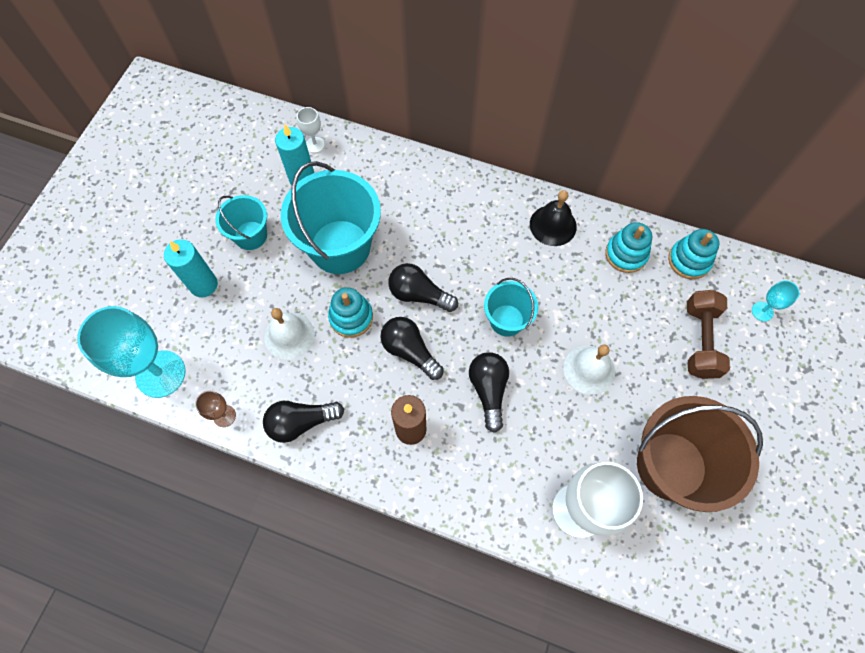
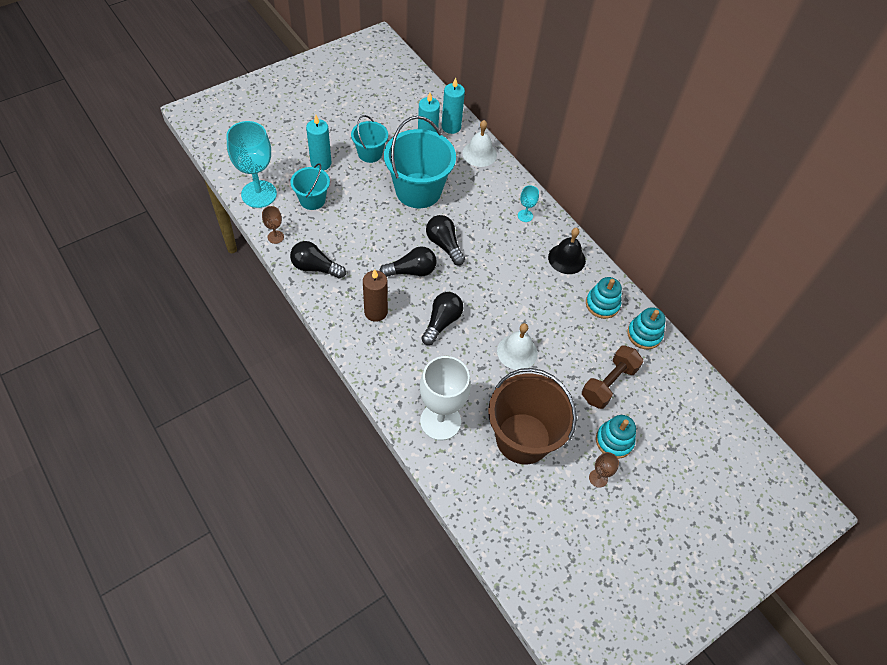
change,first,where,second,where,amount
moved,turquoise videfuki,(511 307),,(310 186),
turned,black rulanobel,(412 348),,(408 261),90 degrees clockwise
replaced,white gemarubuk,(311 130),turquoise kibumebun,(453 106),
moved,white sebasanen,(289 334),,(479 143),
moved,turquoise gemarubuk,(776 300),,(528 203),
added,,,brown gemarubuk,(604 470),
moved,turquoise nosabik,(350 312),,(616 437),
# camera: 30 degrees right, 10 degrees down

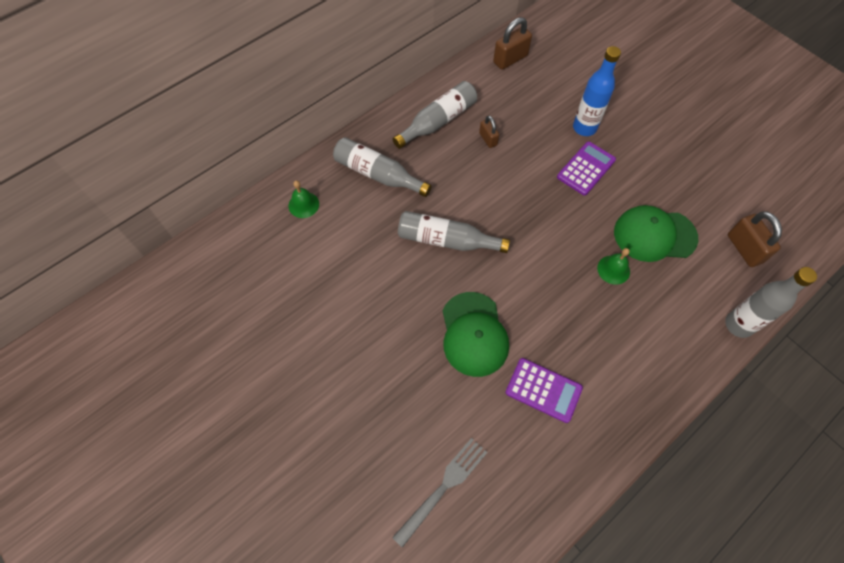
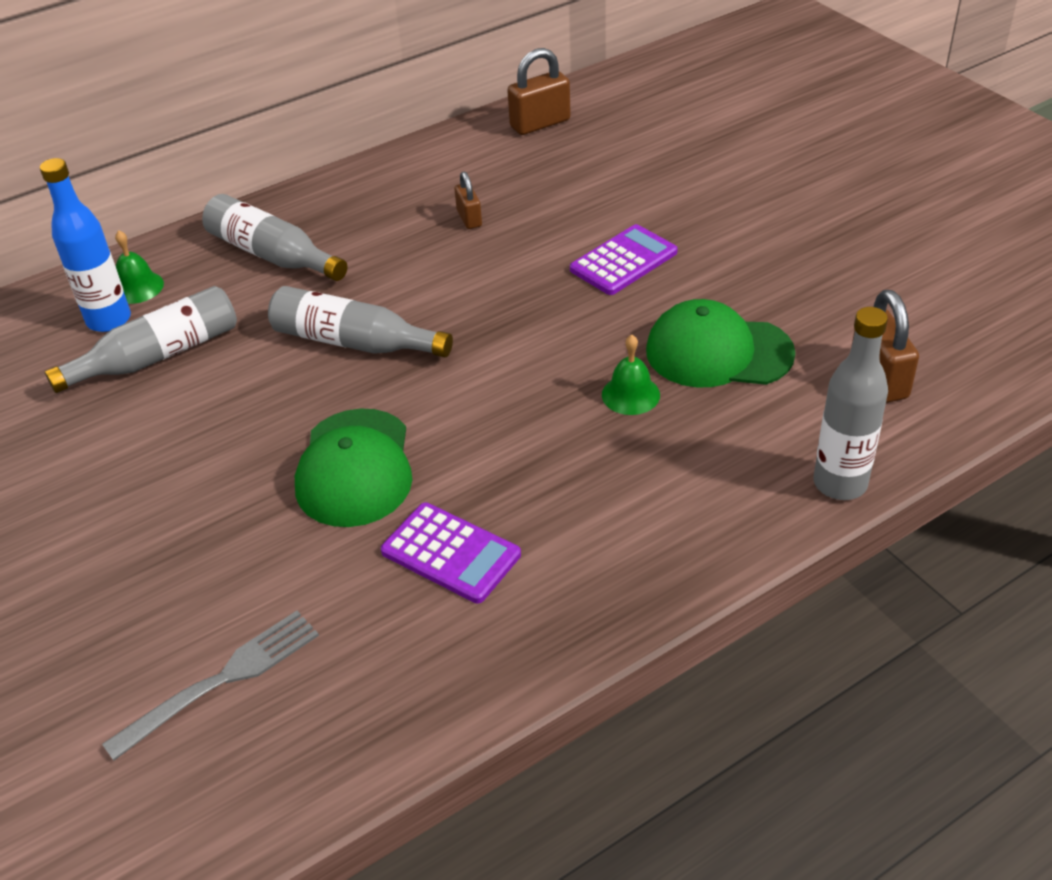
change,first,where,second,where,amount
moved,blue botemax,(597 91),,(85 245),
moved,grey botemax,(435 115),,(141 339),
# camera: 10 degrees right, 20 degrees down

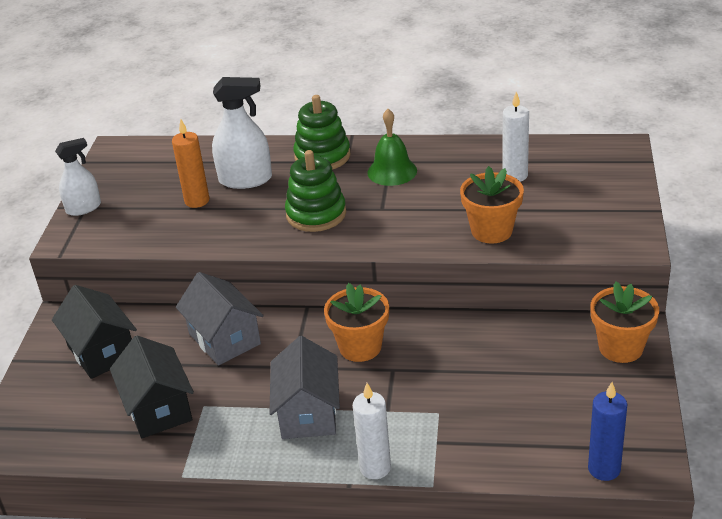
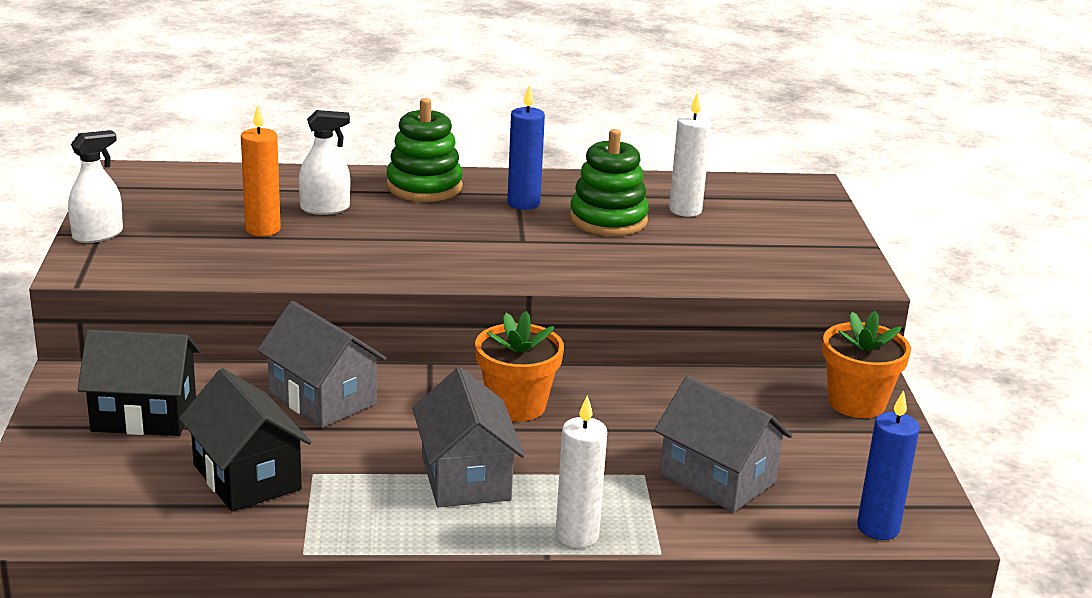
change,first,where,second,where,amount
turned,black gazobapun,(94 332),,(138 383),45 degrees counterclockwise
resized,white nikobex,(242 133),,(324 162),x0.66
replaced,green sebasanen,(392 147),blue kibumebun,(526 147),
moved,green nosabik,(315 191),,(609 182),
added,,,grey gazobapun,(723 444),
removed,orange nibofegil,(492 205),,,
# camera: 15 degrees left, 10 degrees down

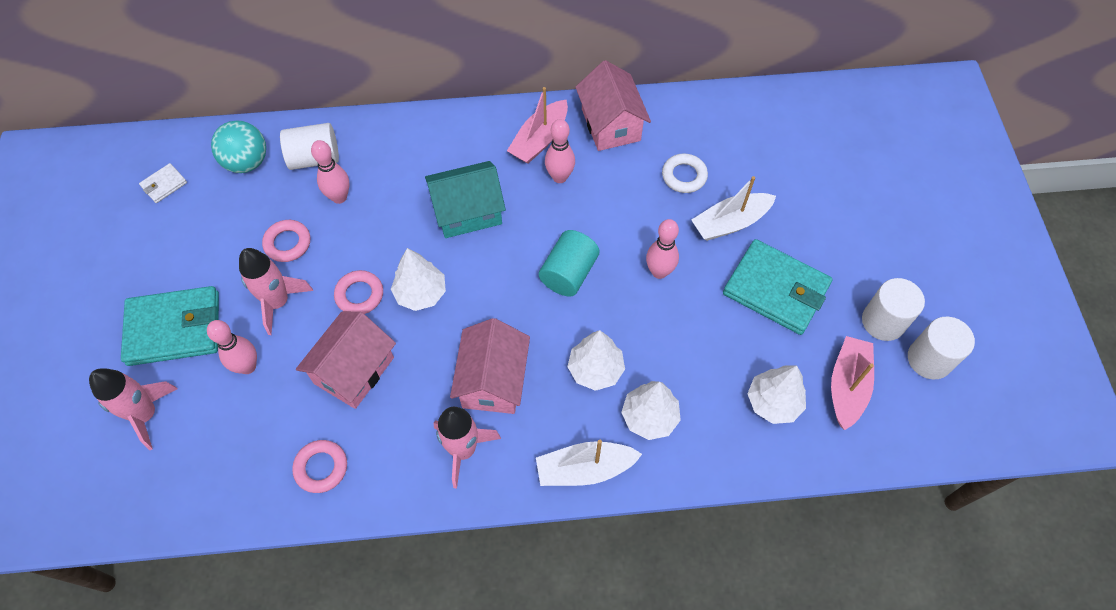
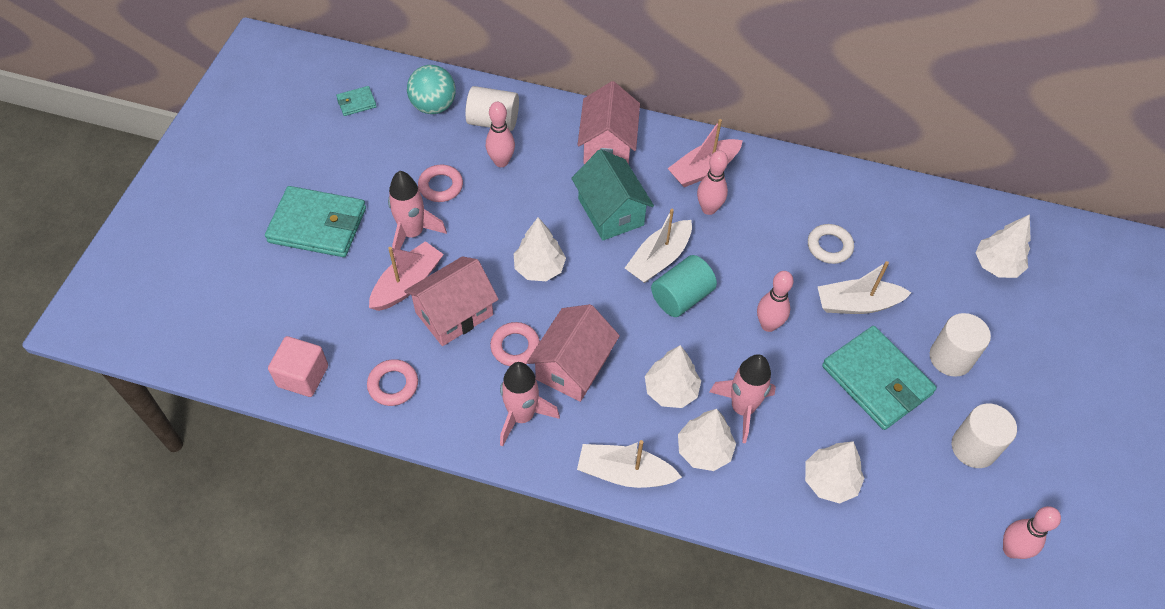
change,first,where,second,where,amount
added,,,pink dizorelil,(298 366),
recoloured,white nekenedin,(163 183),turquoise nekenedin,(356 101),
moved,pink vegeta,(852 383),,(406 276),
moved,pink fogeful,(358 292),,(515 344),
turned,turquoise gazobapun,(465 199),,(612 195),60 degrees clockwise
moved,pink gazobapun,(613 105),,(609 122),
added,,,white vegeta,(658 246),
moved,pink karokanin,(133 409),,(742 398),
moved,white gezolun,(941 348),,(960 345),
added,,,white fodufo,(1003 246),
moved,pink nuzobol,(232 347),,(1032 532),
# camera: 20 degrees right, 5 degrees down

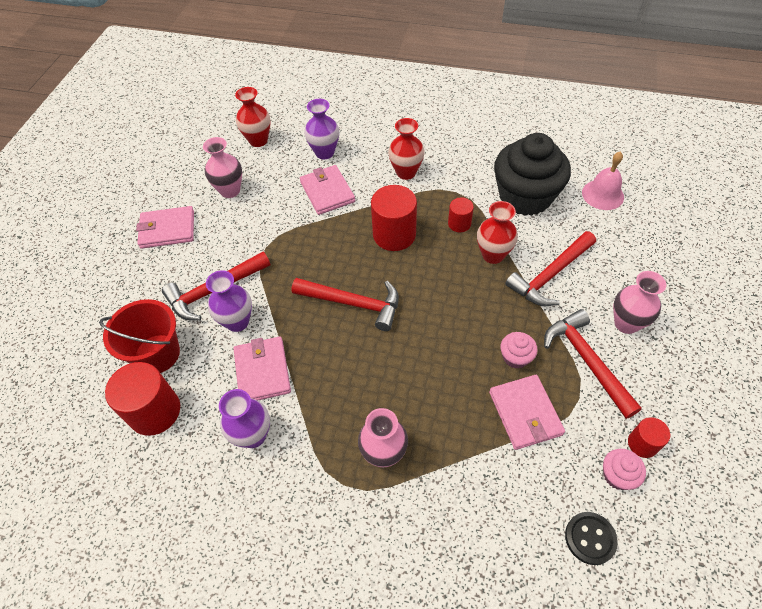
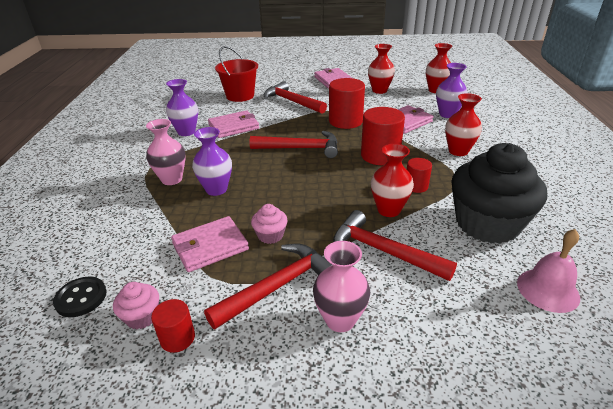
change,first,where,second,where,amount
moved,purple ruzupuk,(229 301),,(212 161),
turned,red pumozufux,(345 304),,(293 144),90 degrees counterclockwise
moved,red gezolun,(142 399),,(347 103),
recoloured,pink ruzupuk,(222 167),red ruzupuk,(381 69),
# camera: 75 degrees right, 20 degrees down

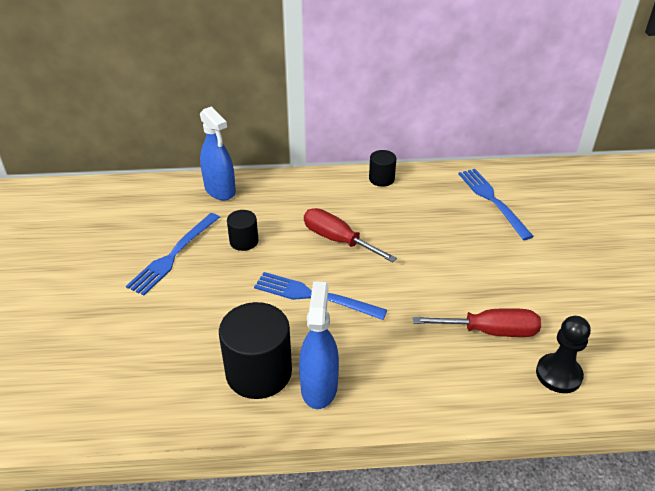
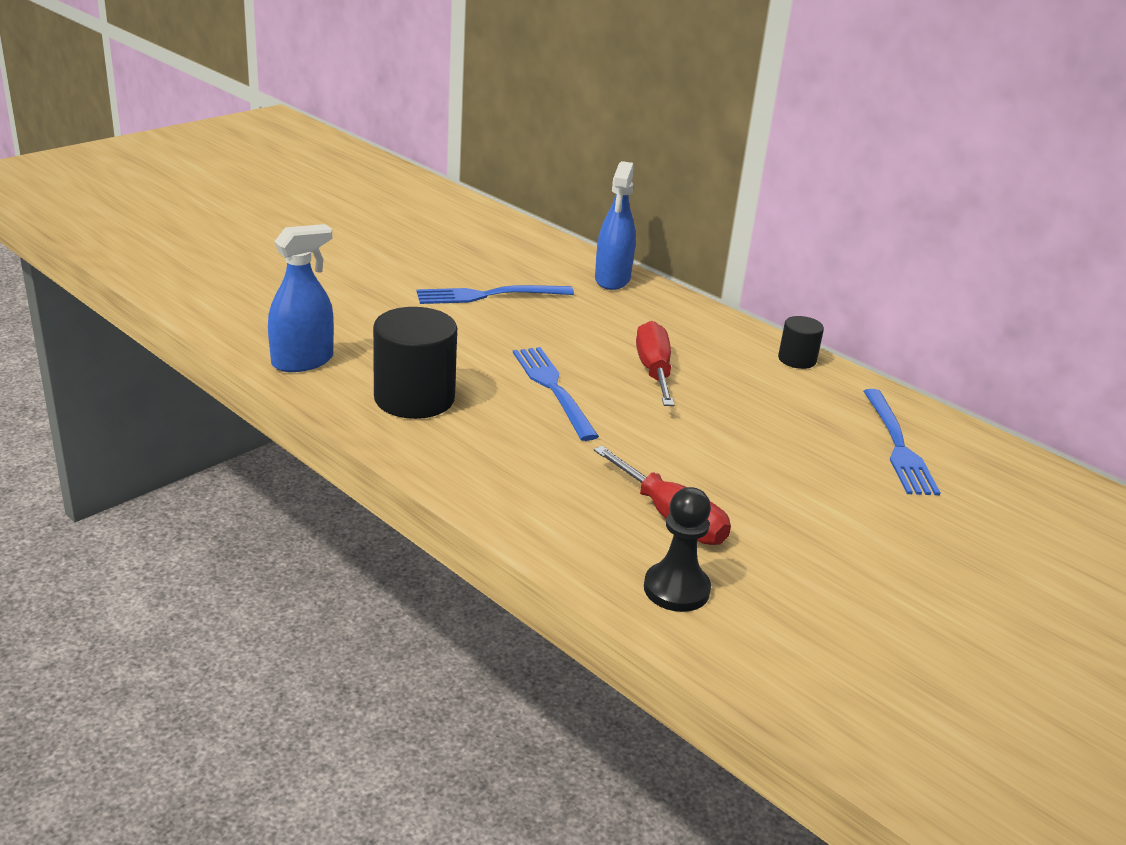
change,first,where,second,where,amount
moved,blue nikobex,(319 345),,(301 298),
turned,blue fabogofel,(496 204),,(902 442),150 degrees clockwise
removed,black gezolun,(242 230),,,
# camera: 45 degrees right, 10 degrees down

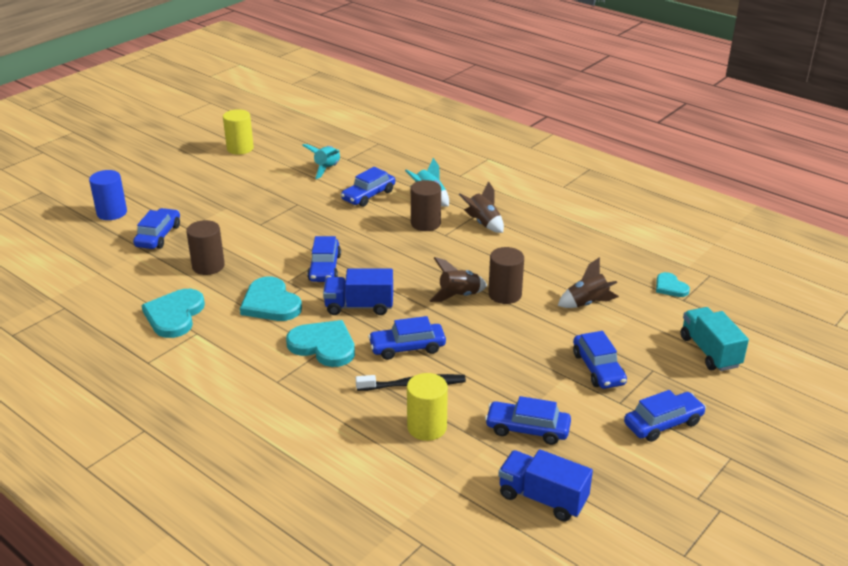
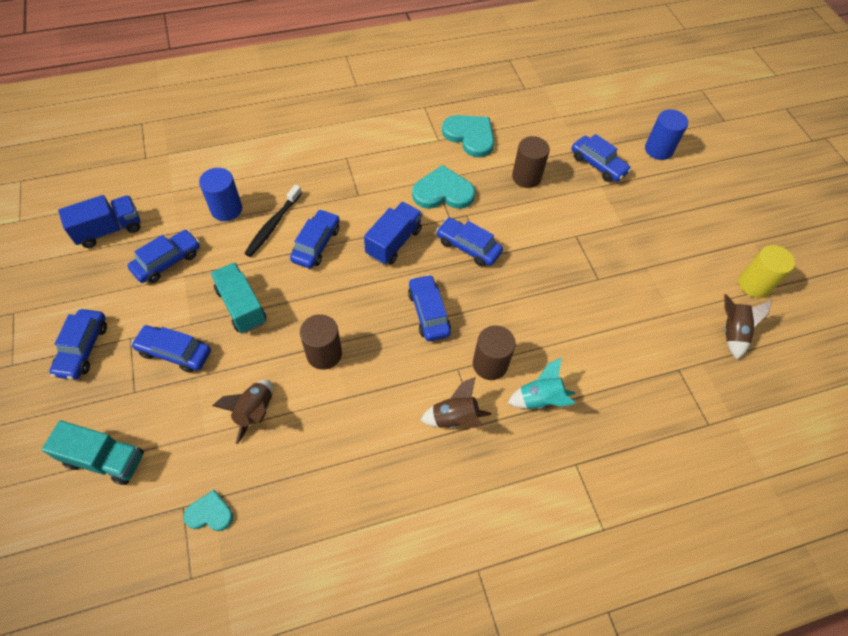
change,first,where,second,where,amount
recoloured,yellow gezolun,(427 407),blue gezolun,(220 194),
added,,,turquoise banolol,(239 298),
moved,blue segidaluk,(368 187),,(429 308),
moved,brown karokanin,(458 279),,(748 326),
removed,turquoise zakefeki,(320 343),,,
removed,turquoise karokanin,(321 161),,,
# camera: 120 degrees right, 25 degrees up

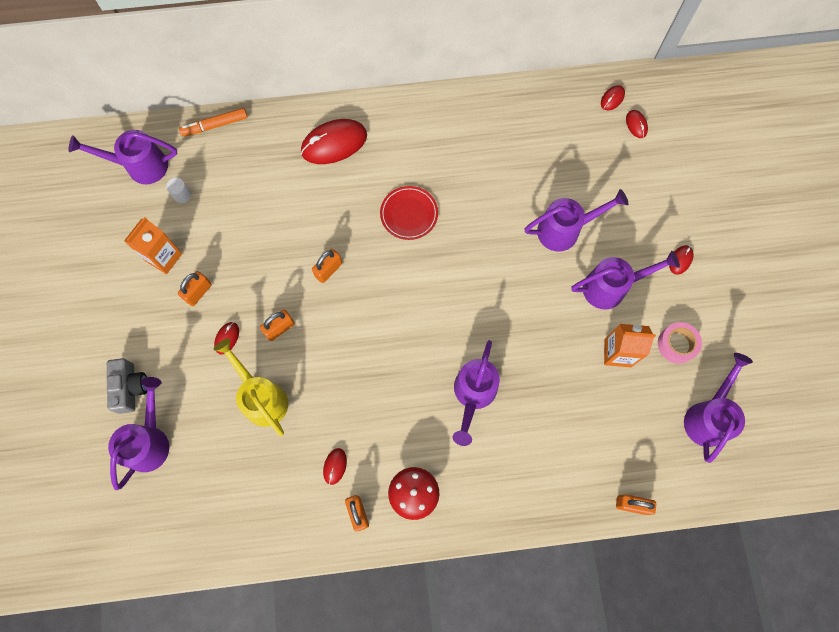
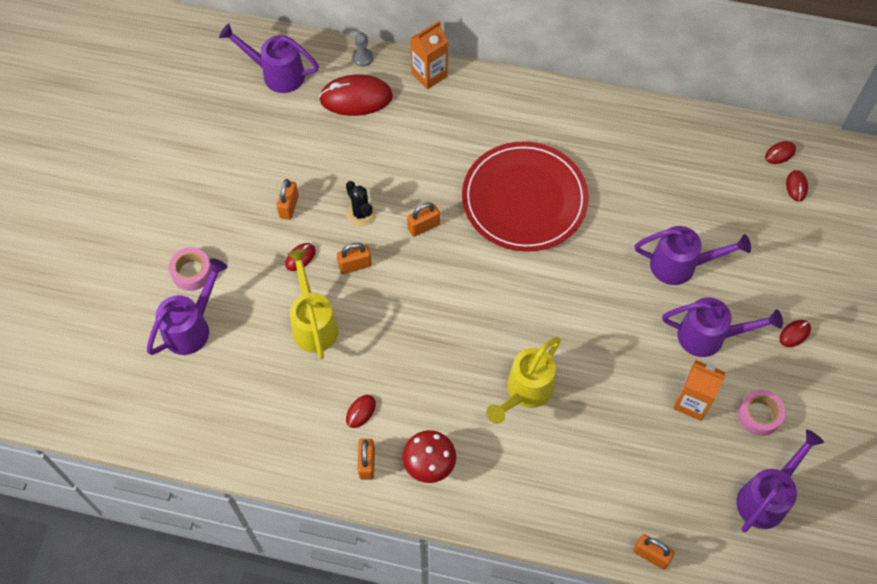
change,first,where,second,where,amount
replaced,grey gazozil,(127 386),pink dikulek,(190 269),
turned,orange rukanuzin,(195 288),,(288 199),45 degrees counterclockwise
moved,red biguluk,(334 141),,(356 95),
added,,,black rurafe,(361 204),
replaced,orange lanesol,(213 122),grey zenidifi,(363 49),
moved,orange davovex,(153 245),,(429 55),
resized,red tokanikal,(409 213),,(525 197),x2.03
recoloured,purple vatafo,(476 393),yellow vatafo,(523 380),
removed,white gezolun,(178 190),,,
# camera: 20 degrees right, 10 degrees down

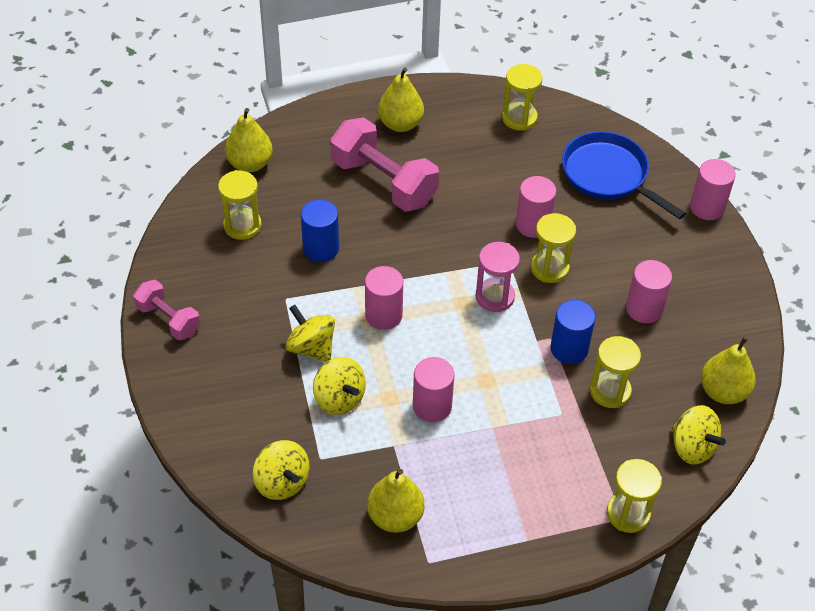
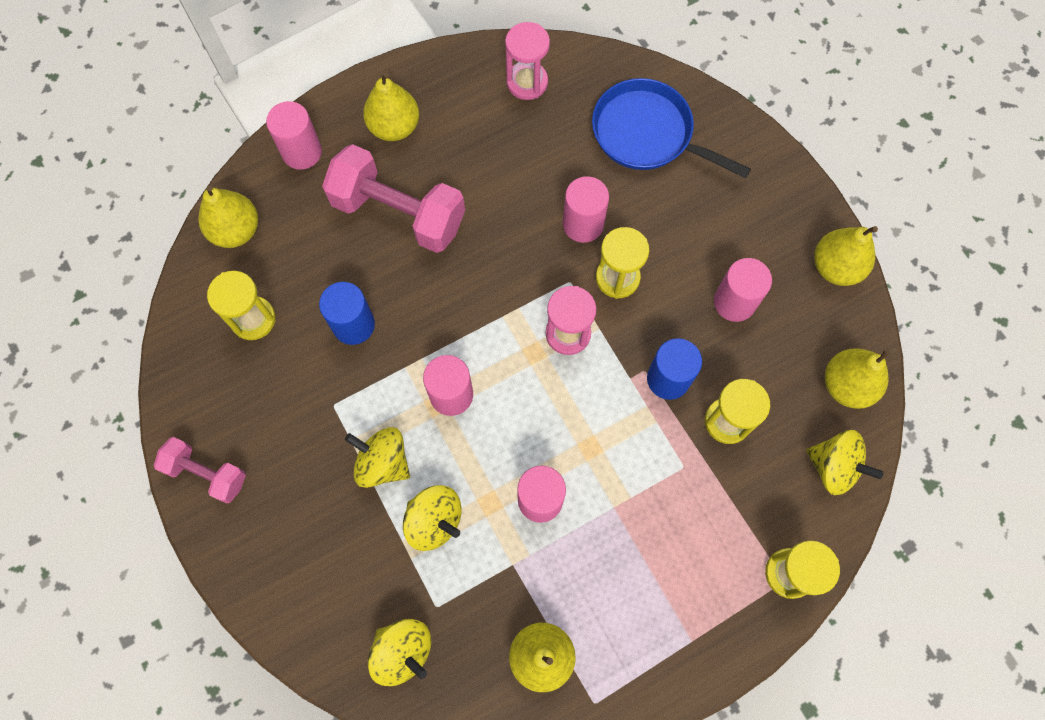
change,first,where,second,where,amount
moved,pink gezolun,(713 189),,(294 135),
recoloured,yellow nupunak,(522 97),pink nupunak,(527 61),
added,,,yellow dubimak,(846 256),
# camera: 15 degrees left, 20 degrees up

